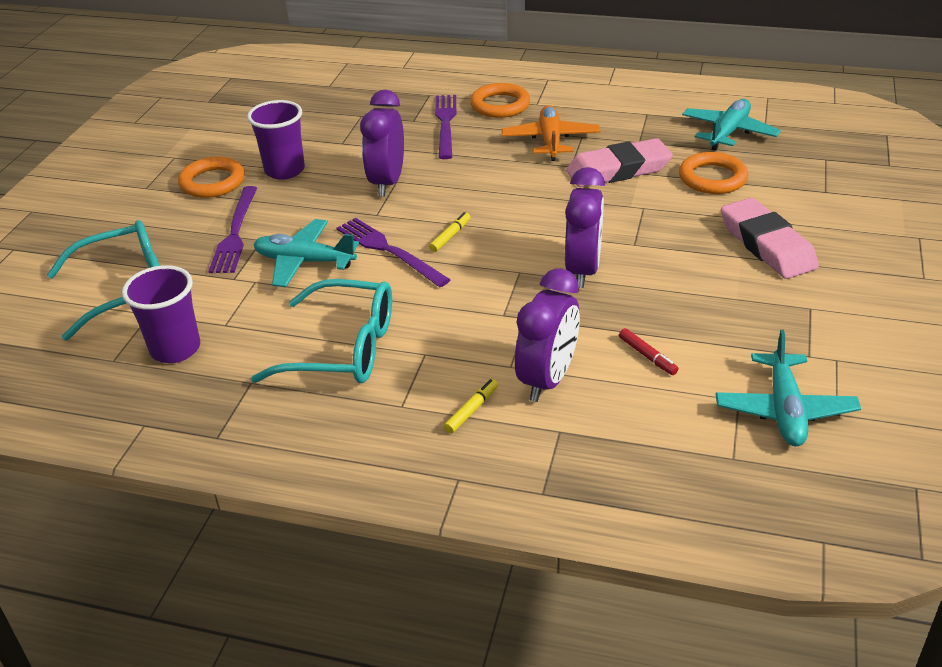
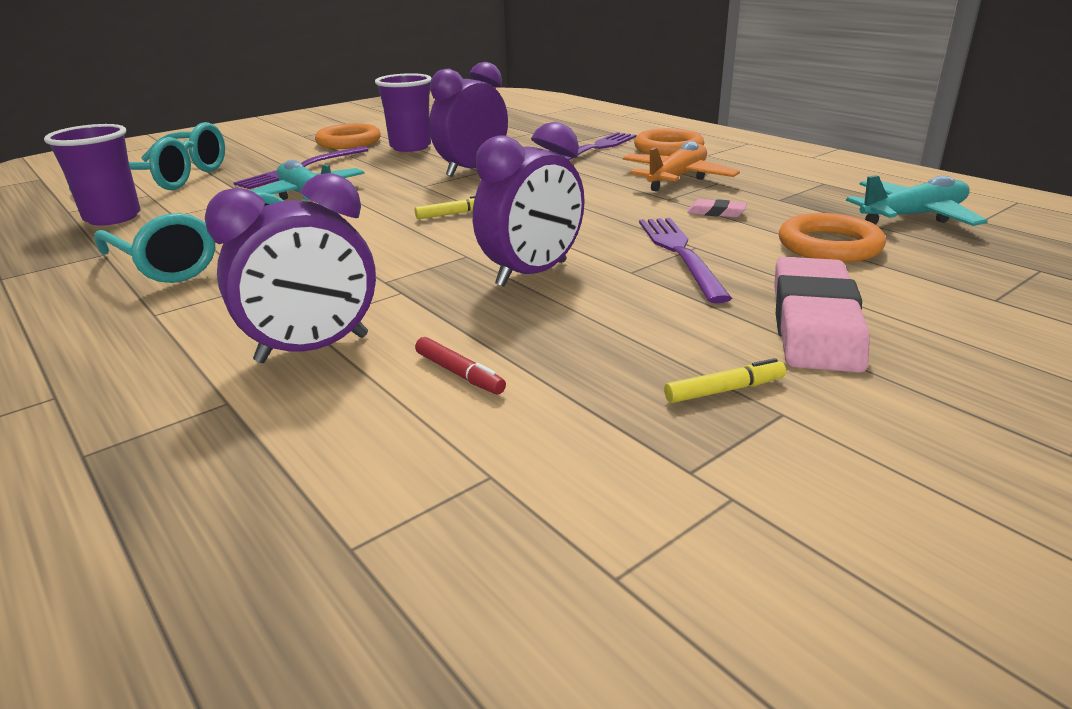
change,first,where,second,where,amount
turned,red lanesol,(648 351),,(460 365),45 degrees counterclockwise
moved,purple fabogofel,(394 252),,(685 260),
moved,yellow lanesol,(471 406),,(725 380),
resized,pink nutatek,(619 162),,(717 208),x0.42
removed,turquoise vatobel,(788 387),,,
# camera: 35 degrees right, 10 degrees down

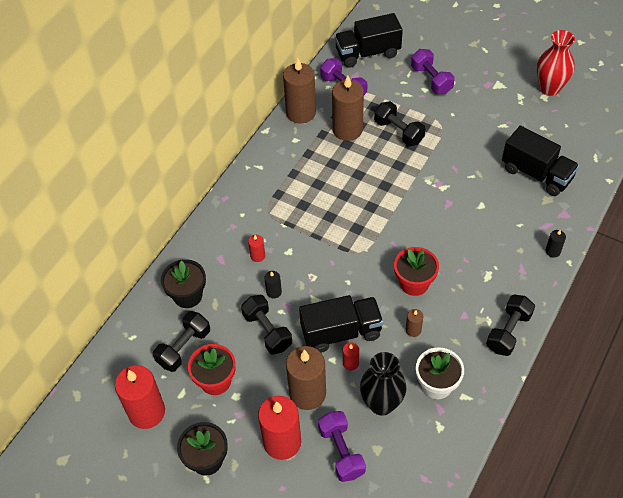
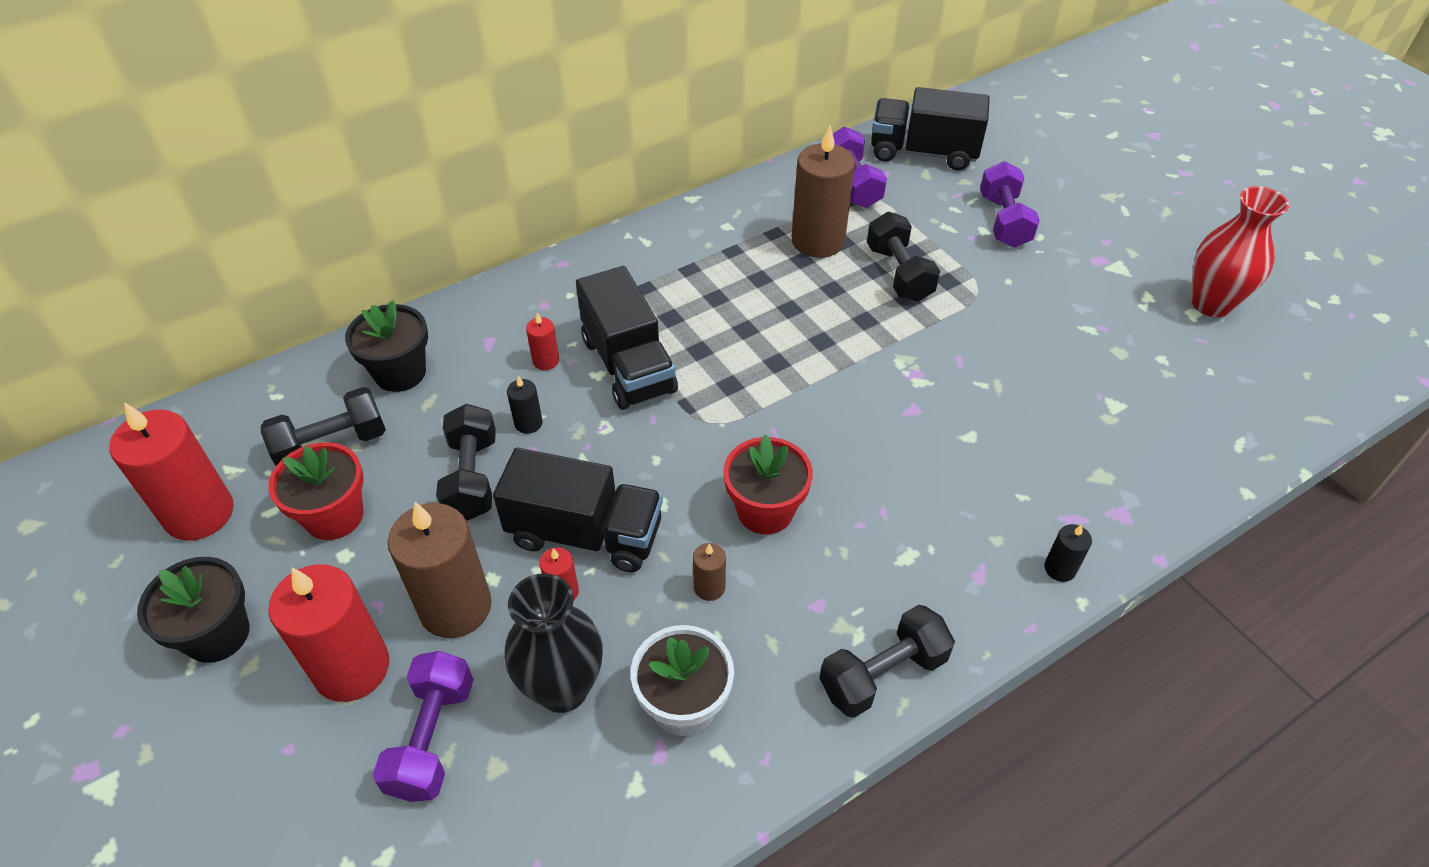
change,first,where,second,where,amount
moved,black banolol,(540 161),,(627 338),
removed,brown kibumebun,(299 90),,,
# camera: 25 degrees right, 5 degrees down

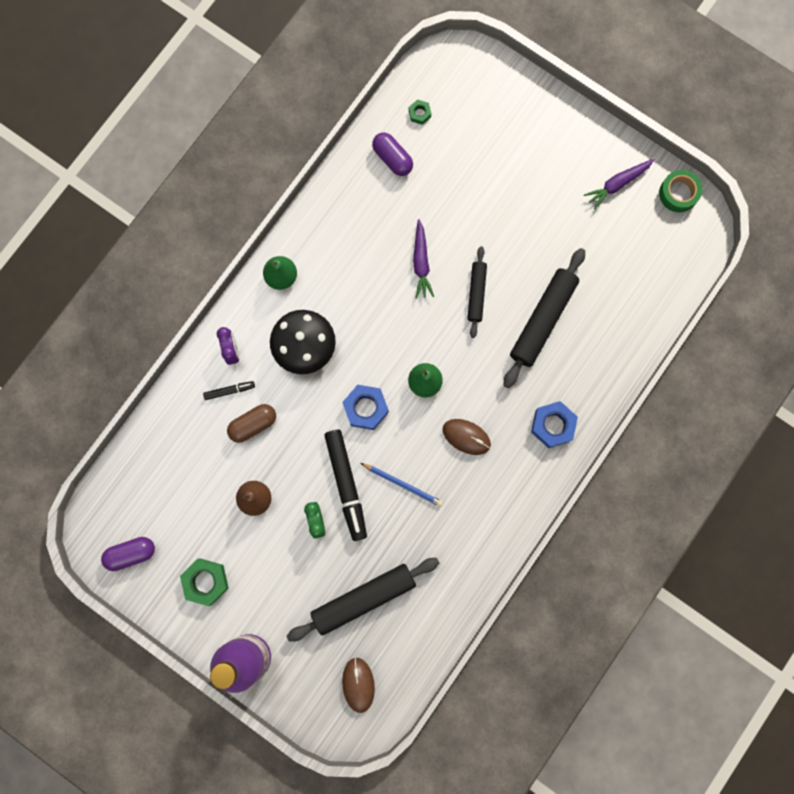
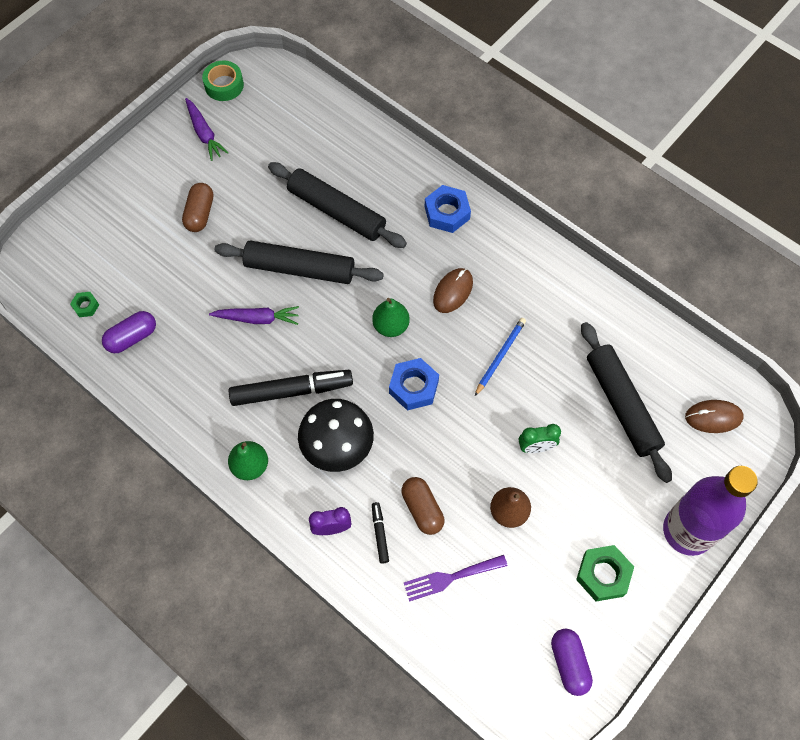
change,first,where,second,where,amount
added,,,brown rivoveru,(197 207),
resized,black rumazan,(477 292),,(299 262),x1.71
moved,black lanesol,(345 485),,(291 388),
added,,,purple fabogofel,(456 578),
# camera: 85 degrees left, 15 degrees down

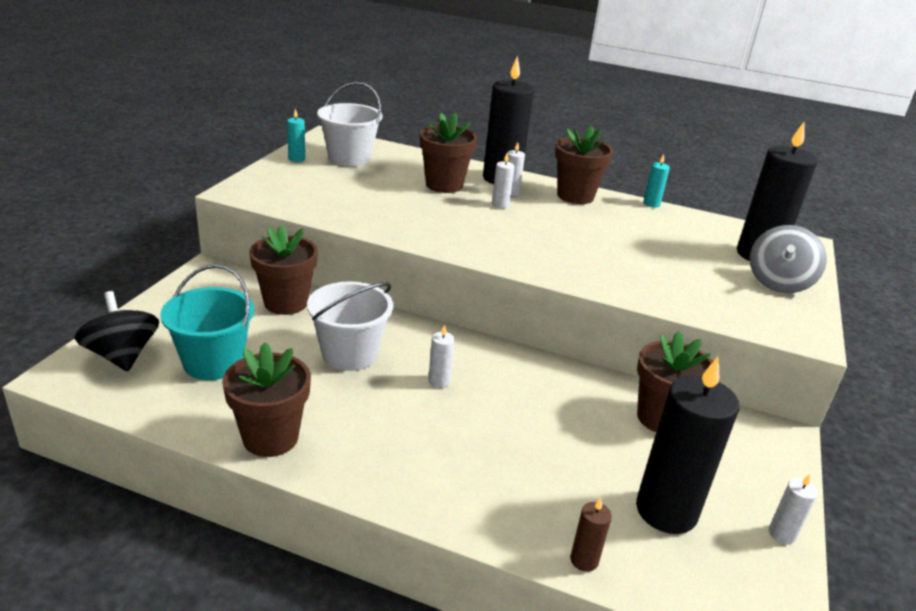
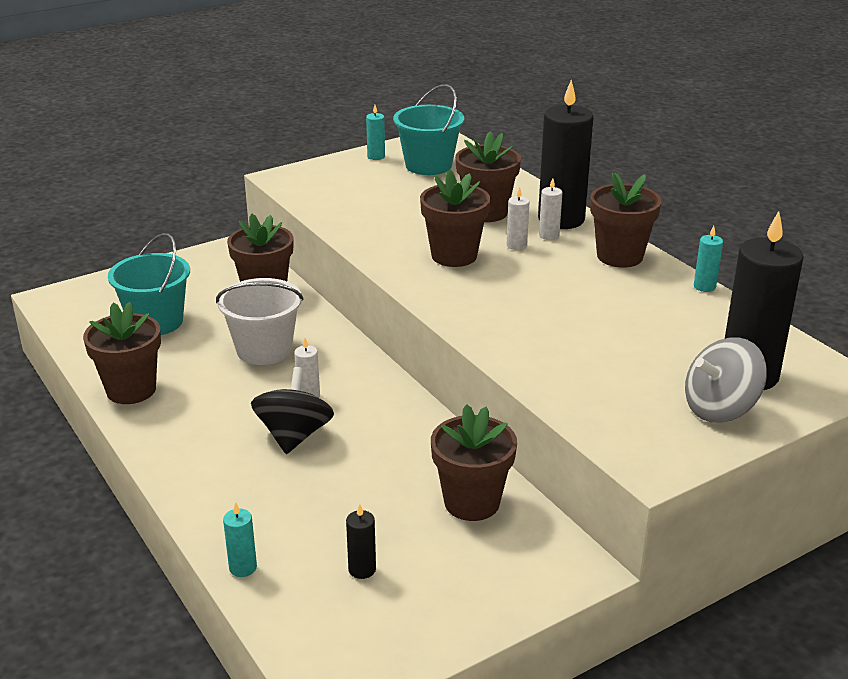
change,first,where,second,where,amount
recoloured,brown kibumebun,(591 535),turquoise kibumebun,(240 539),
moved,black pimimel,(116 331),,(292 410),
resized,black kibumebun,(687 445),,(361 541),x0.43
recoloured,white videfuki,(350 124),turquoise videfuki,(428 129),
added,,,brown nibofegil,(455 218),
removed,white kibumebun,(793 509),,,
# camera: 40 degrees right, 0 degrees up

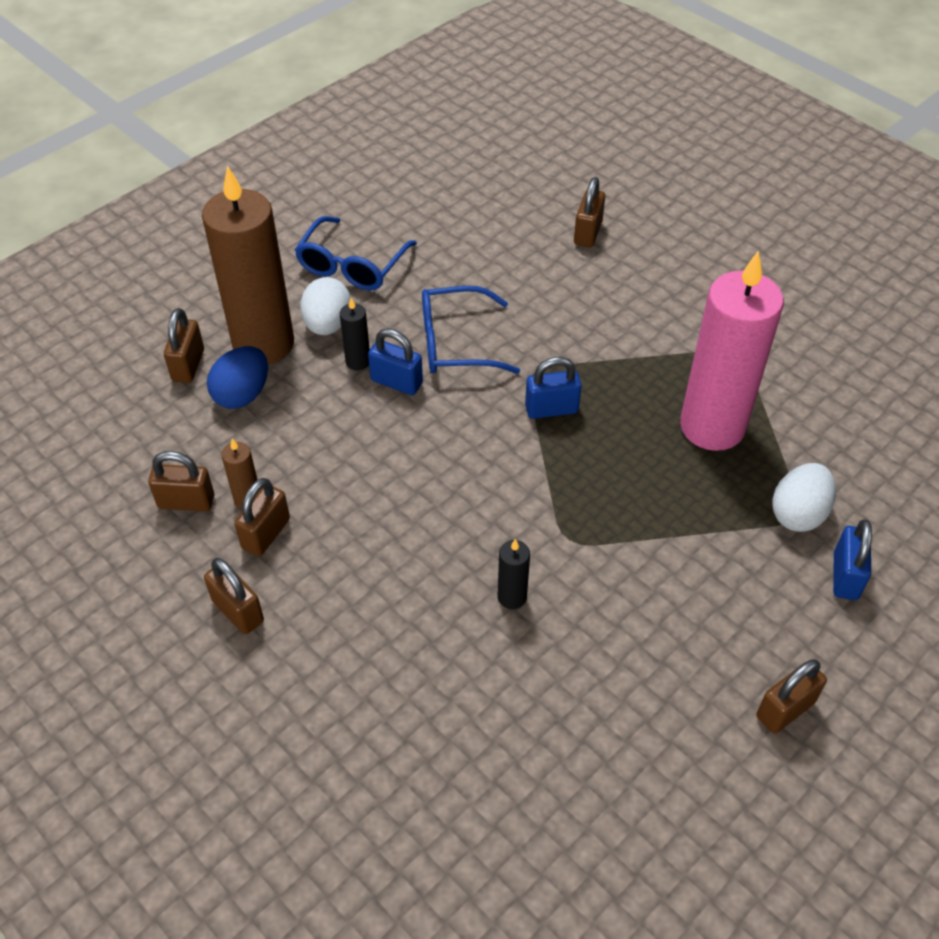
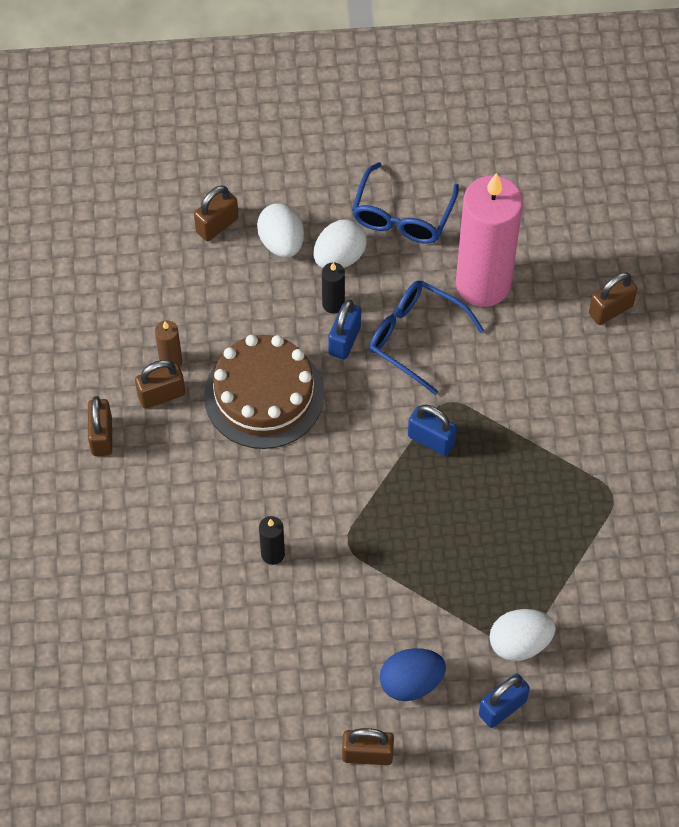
change,first,where,second,where,amount
added,,,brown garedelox,(264 392),
replaced,brown kibumebun,(248 264),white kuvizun,(280 230),
turned,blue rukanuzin,(395 361),,(344 330),45 degrees clockwise
turned,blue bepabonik,(356 253),,(405 203),45 degrees counterclockwise
moved,blue kuvizun,(237 377),,(413 674),
moved,pink kibumebun,(732 351),,(489 240),
removed,brown rukanuzin,(181 481),,,
# camera: 40 degrees right, 10 degrees up

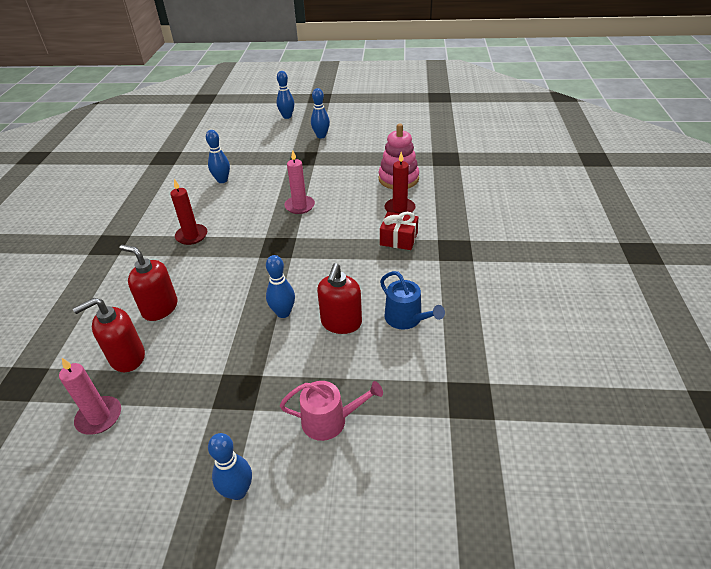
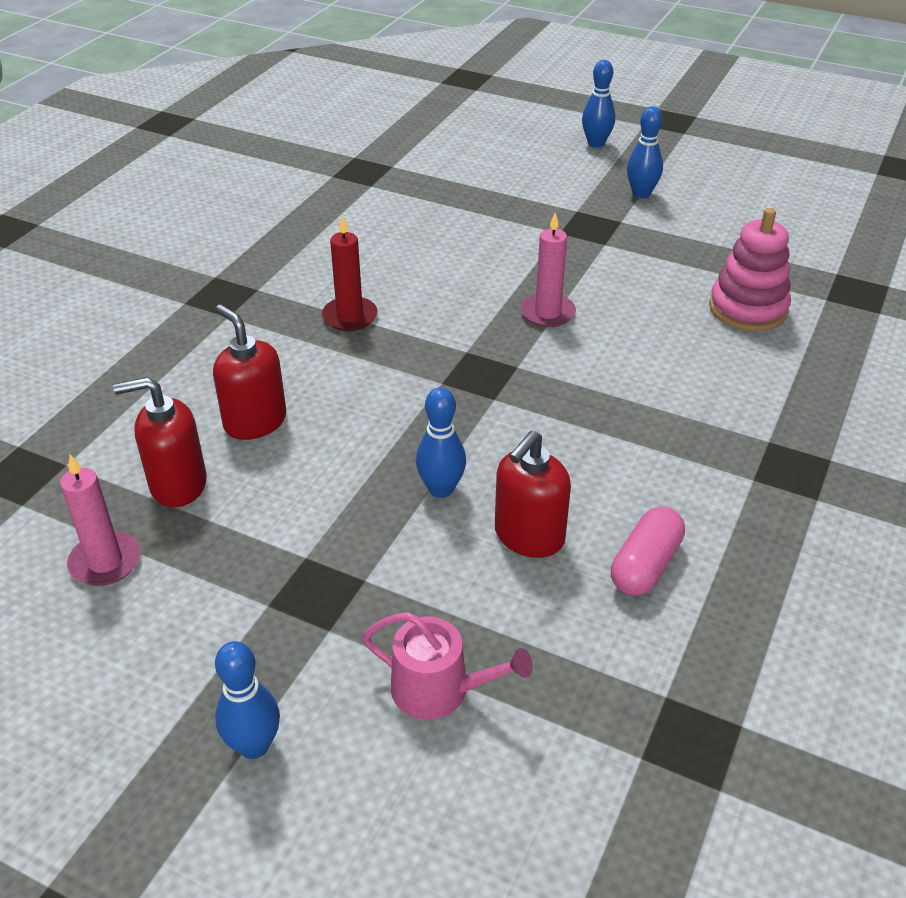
change,first,where,second,where,amount
replaced,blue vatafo,(412 300),pink rivoveru,(648 551),
removed,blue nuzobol,(218 156),,,
removed,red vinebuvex,(399 231),,,
removed,red kibumebun,(400 183),,,
# camera: 20 degrees right, 0 degrees up

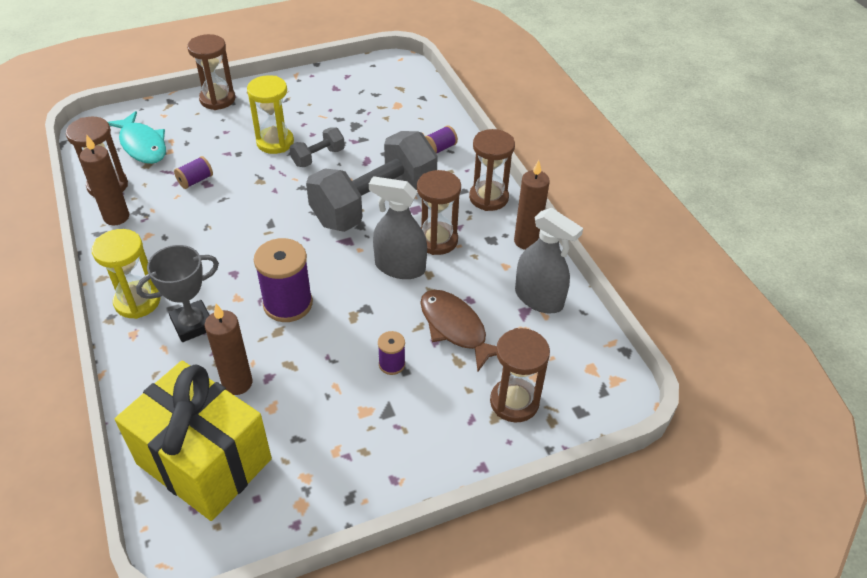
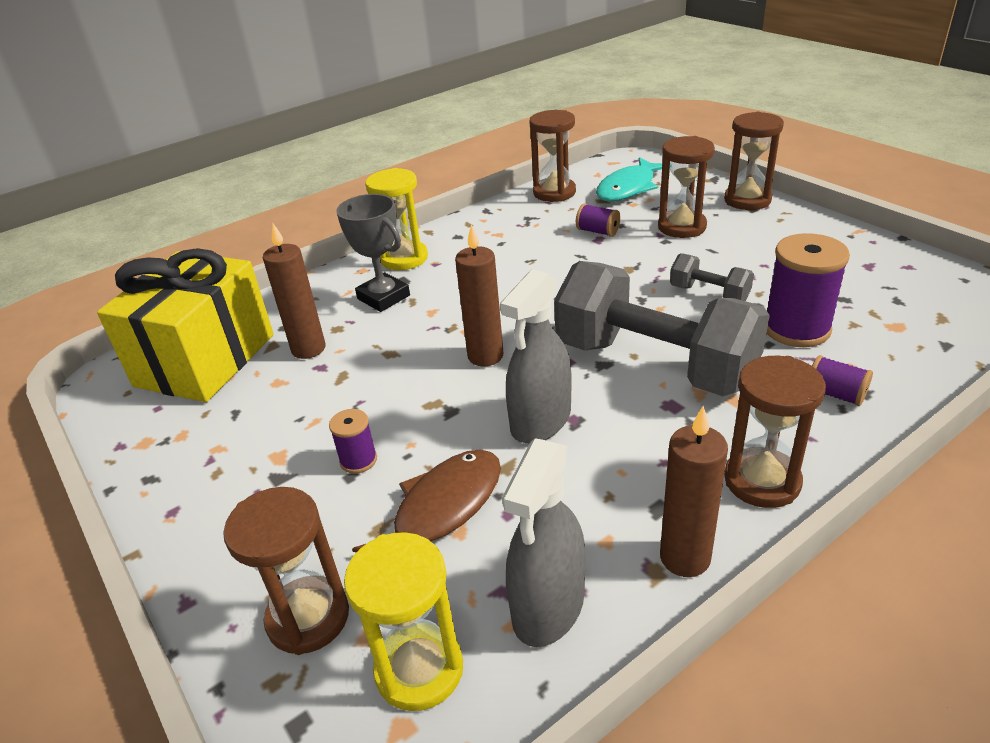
change,first,where,second,where,amount
moved,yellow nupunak,(270 114),,(403 621),
moved,brown kibumebun,(104 180),,(479 295),
turned,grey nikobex,(398 227),,(536 356),150 degrees counterclockwise
moved,brown nupunak,(439 212),,(686 187),
moved,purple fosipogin,(283 280),,(808 290),
# camera: 80 degrees right, 10 degrees down

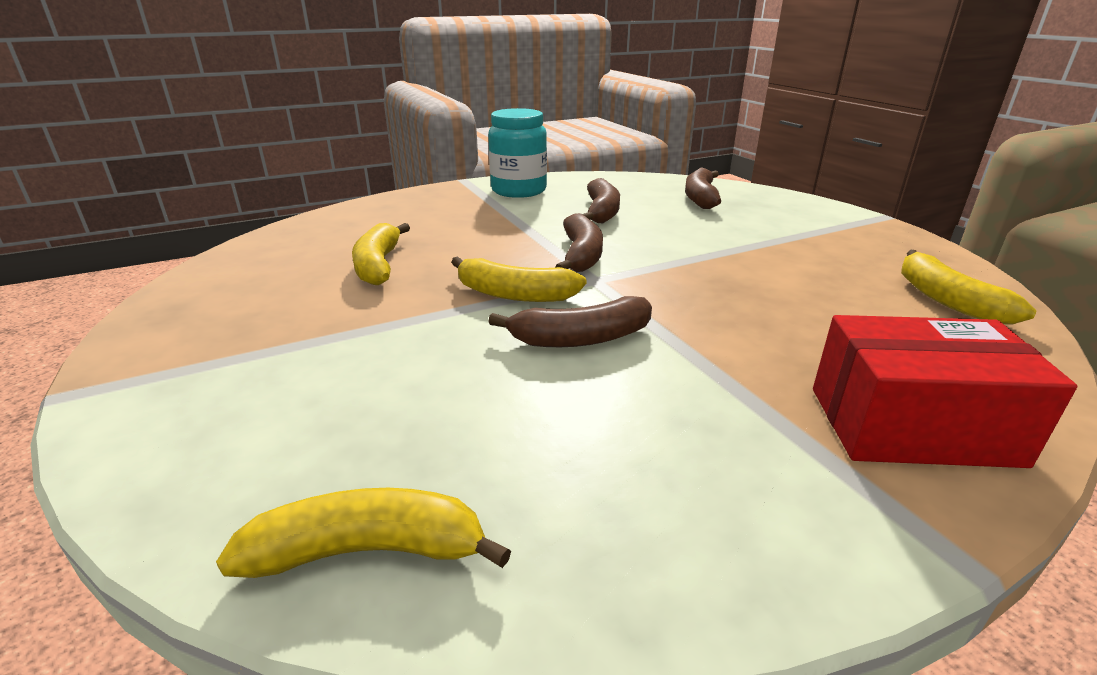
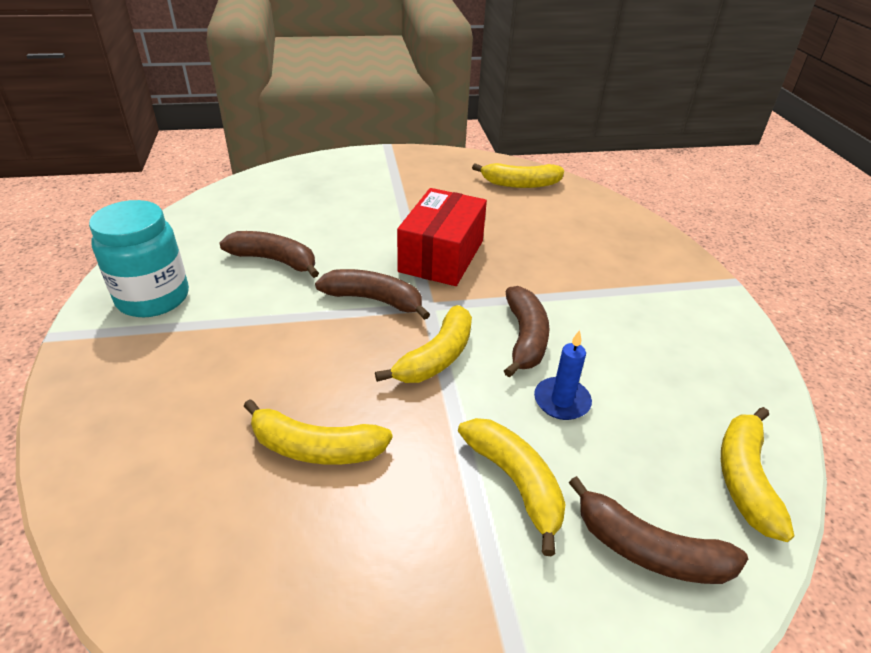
change,first,where,second,where,amount
moved,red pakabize,(945 391),,(442 237),
added,,,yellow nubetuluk,(512 487),
added,,,blue kibumebun,(563 375),
moved,brown nubetuluk,(703 188),,(658 530),
# camera: 75 degrees left, 10 degrees up

